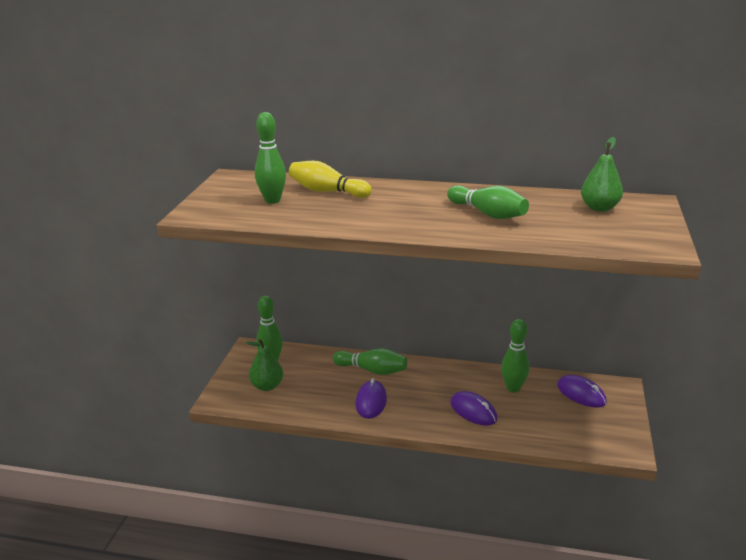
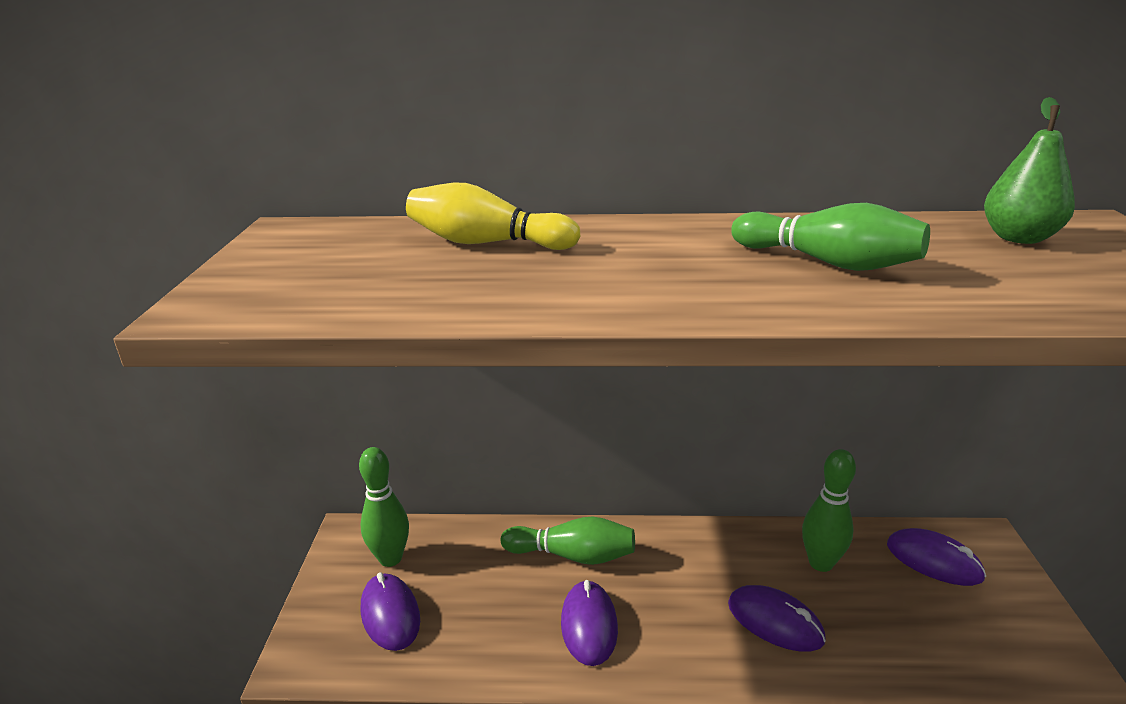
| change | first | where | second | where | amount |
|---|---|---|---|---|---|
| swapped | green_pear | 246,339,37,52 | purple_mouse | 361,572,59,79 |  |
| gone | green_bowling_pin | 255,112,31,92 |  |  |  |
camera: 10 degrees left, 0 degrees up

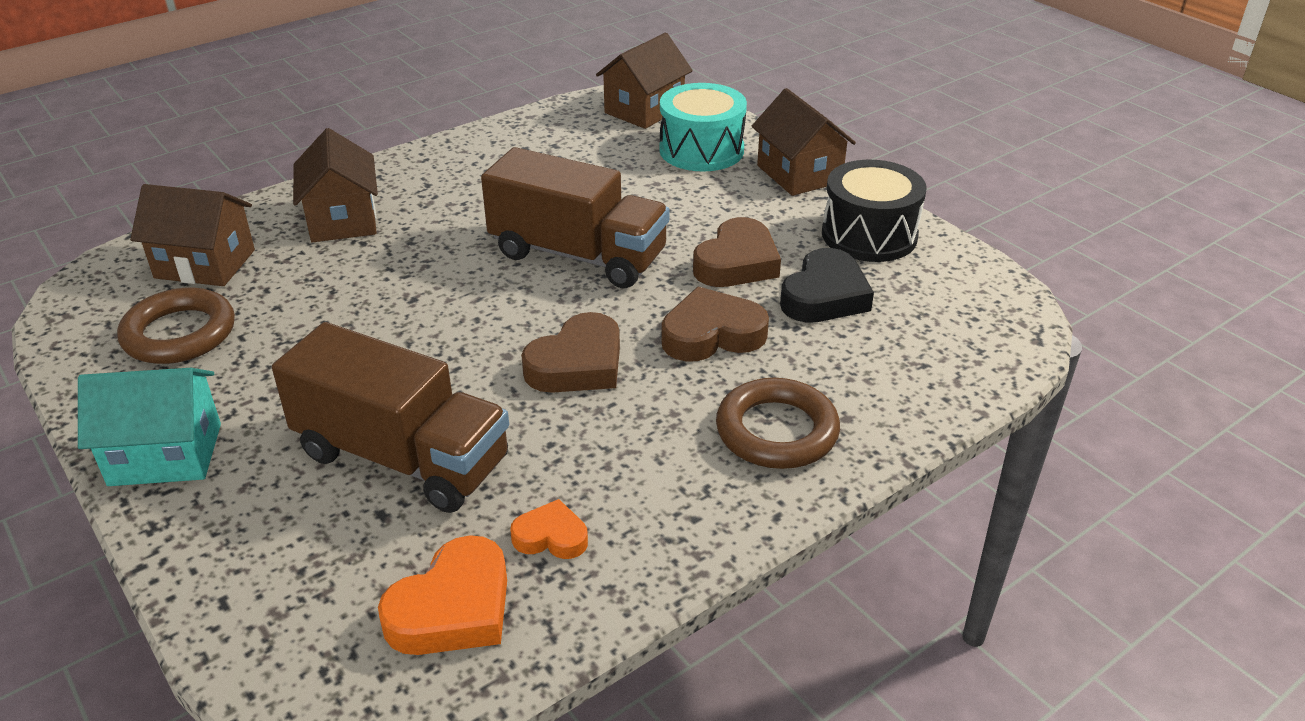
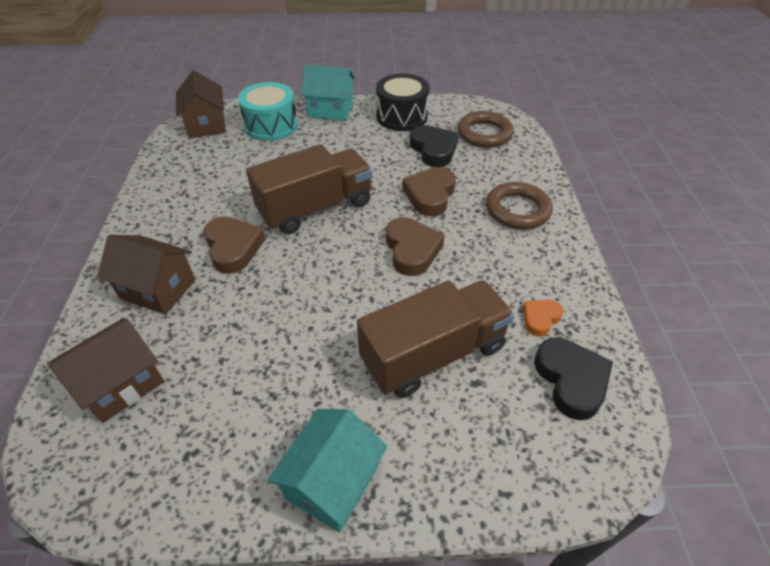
| change | first | where | second | where | amount |
|---|---|---|---|---|---|
| shifted | brown_ring | 117,288,118,76 |  | 457,111,57,37 |  |
| repainted | orange_heart | 378,535,129,120 | black_heart | 534,337,79,83 |  |
| shifted | brown_heart | 693,217,88,70 |  | 204,216,61,58 |  |
| repainted | brown_house | 751,88,105,108 | turquoise_house | 301,65,54,56 |  |
camera: 55 degrees left, 10 degrees up

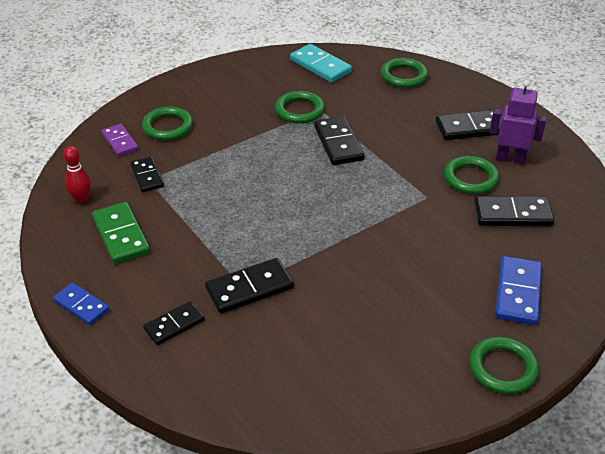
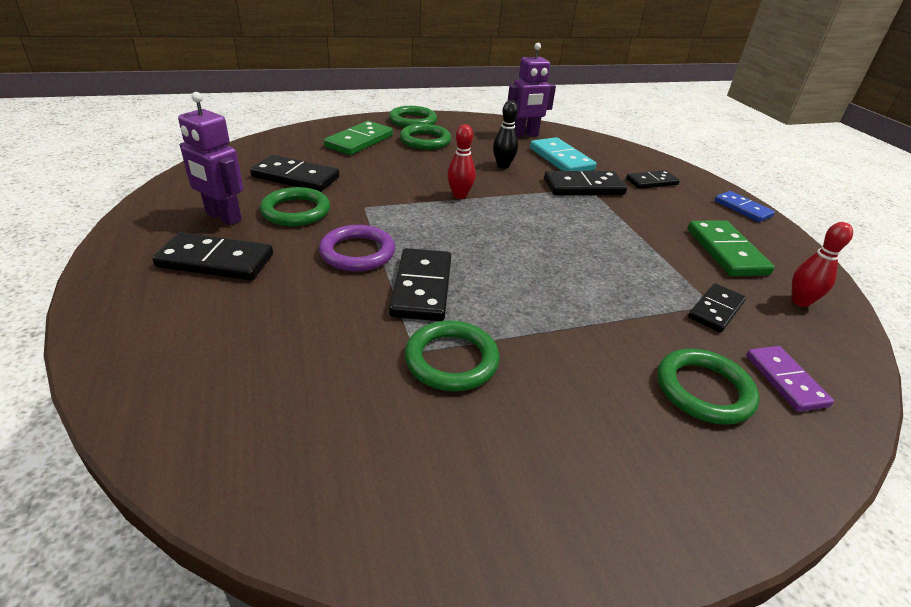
| change | first | where | second | where | amount |
|---|---|---|---|---|---|
| rotated | black_domino | 130,157,34,35 |  | 688,283,58,49 | 45 degrees clockwise |
| shifted | turquoise_domino | 290,44,62,39 |  | 530,137,66,34 |  |
| shifted | green_ring | 381,58,47,30 |  | 400,124,51,26 |  |
| repainted | blue_domino | 495,256,47,69 | green_domino | 324,121,69,34 |  |
| new |  |  | purple_ring | 319,225,76,47 |  |
| new |  |  | red_bowling_pin | 447,124,29,75 |  |
| new |  |  | black_bowling_pin | 493,100,25,69 |  |
| new |  |  | purple_robot | 508,43,48,94 |  |
camera: 165 degrees left, 5 degrees down

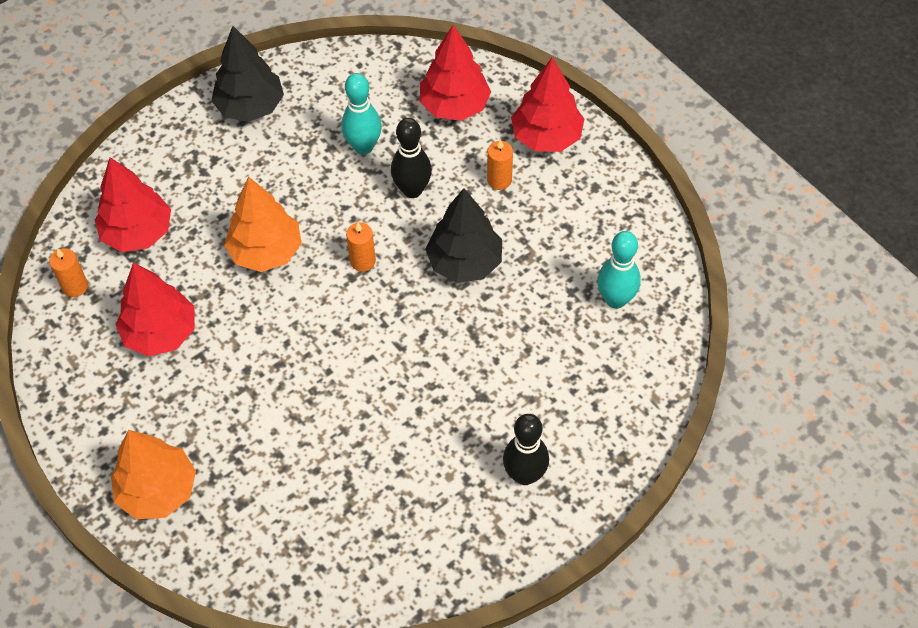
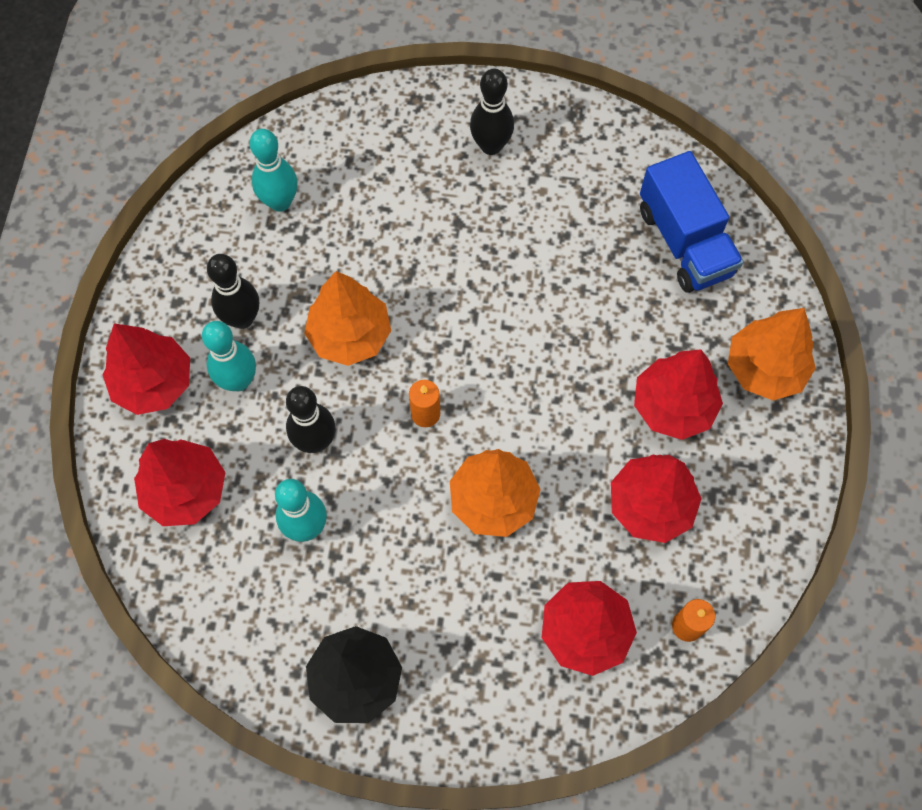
| change | first | where | second | where | amount |
|---|---|---|---|---|---|
| repainted | black_tree | 425,188,77,95 | orange_tree | 304,271,87,95 |  |
| swapped | orange_candle | 487,139,26,51 | turquoise_bowling_pin | 202,321,54,70 |  |
| new |  |  | black_bowling_pin | 207,254,52,75 |  |
| new |  |  | red_tree | 634,349,89,91 |  |
| new |  |  | blue_truck | 640,151,104,142 |  |
camera: 135 degrees left, 10 degrees up

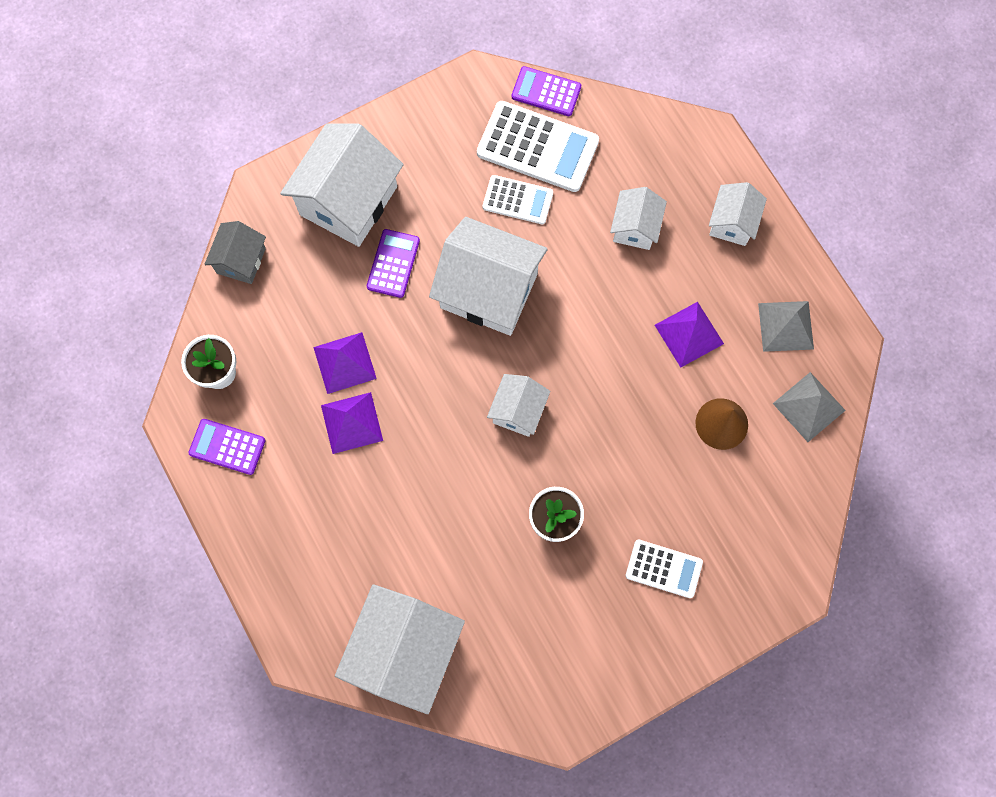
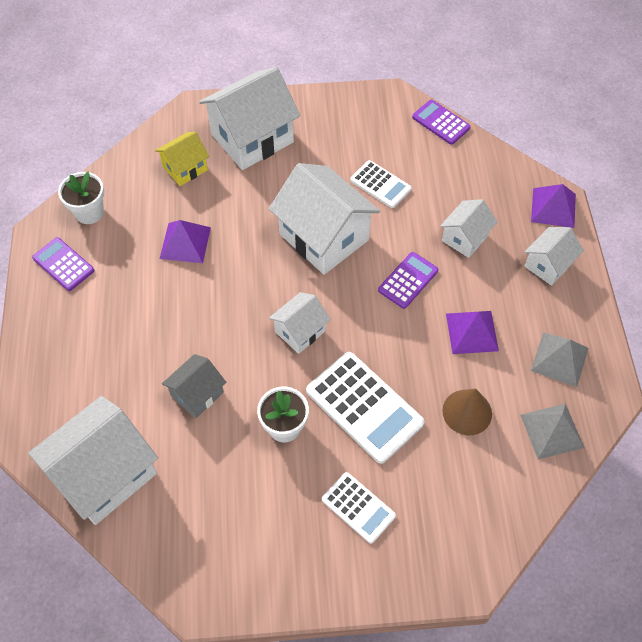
| change | first | where | second | where | amount |
|---|---|---|---|---|---|
| shifted | grey_house | 204,221,62,63 |  | 162,354,64,65 |  |
| shifted | purple_pyramid | 321,392,62,62 |  | 531,184,45,44 |  |
| shifted | purple_calculator | 367,229,53,69 |  | 378,252,61,57 |  |
| shifted | white_calculator | 477,101,122,91 |  | 306,352,118,112 |  |
| new |  |  | yellow_house | 155,132,54,54 |  |
camera: 25 degrees right, 15 degrees down

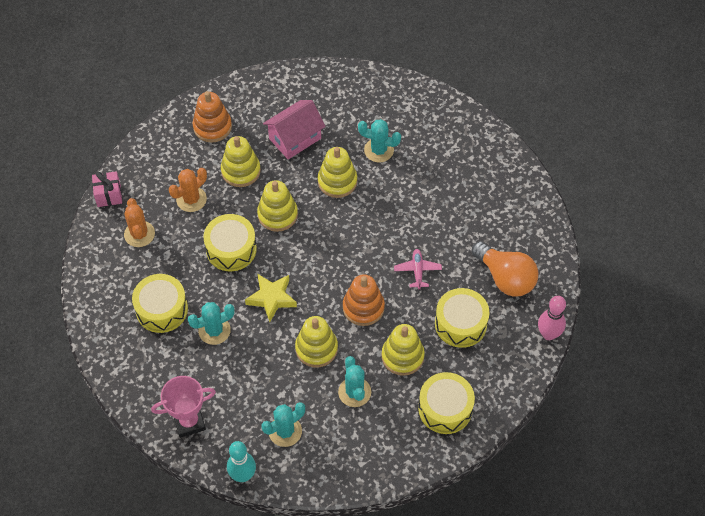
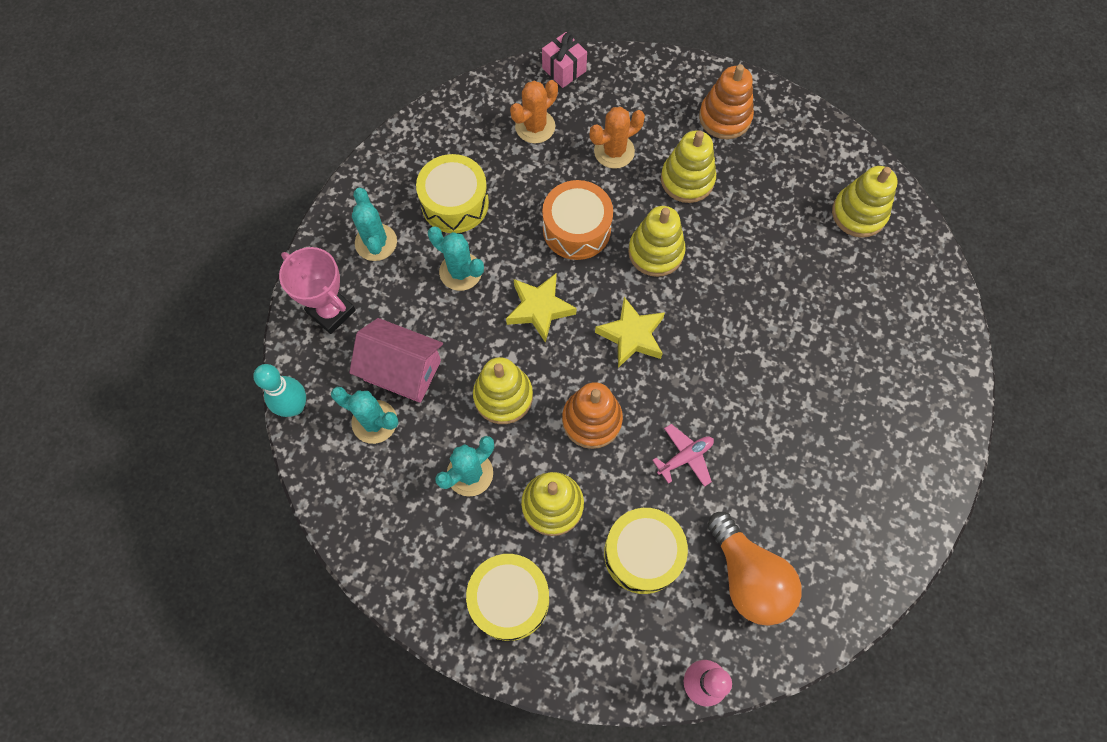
| change | first | where | second | where | amount |
|---|---|---|---|---|---|
| rotated | orange_cactus | 169,168,38,44 |  | 590,107,55,62 | 45 degrees counterclockwise |
| repainted | yellow_drum | 203,214,54,57 | orange_drum | 542,180,71,80 |  |
| shifted | pink_house | 263,100,63,59 |  | 349,318,94,85 |  |
| shifted | yellow_stacking_toy | 318,147,39,51 |  | 832,166,66,72 |  |
| shifted | turquoise_cactus | 358,119,43,44 |  | 352,188,45,73 |  |
| rotated | orange_light_bulb | 472,241,66,56 |  | 707,512,95,114 | 45 degrees counterclockwise |
| new |  |  | yellow_star | 595,297,70,71 |  |
camera: 60 degrees right, 10 degrees up

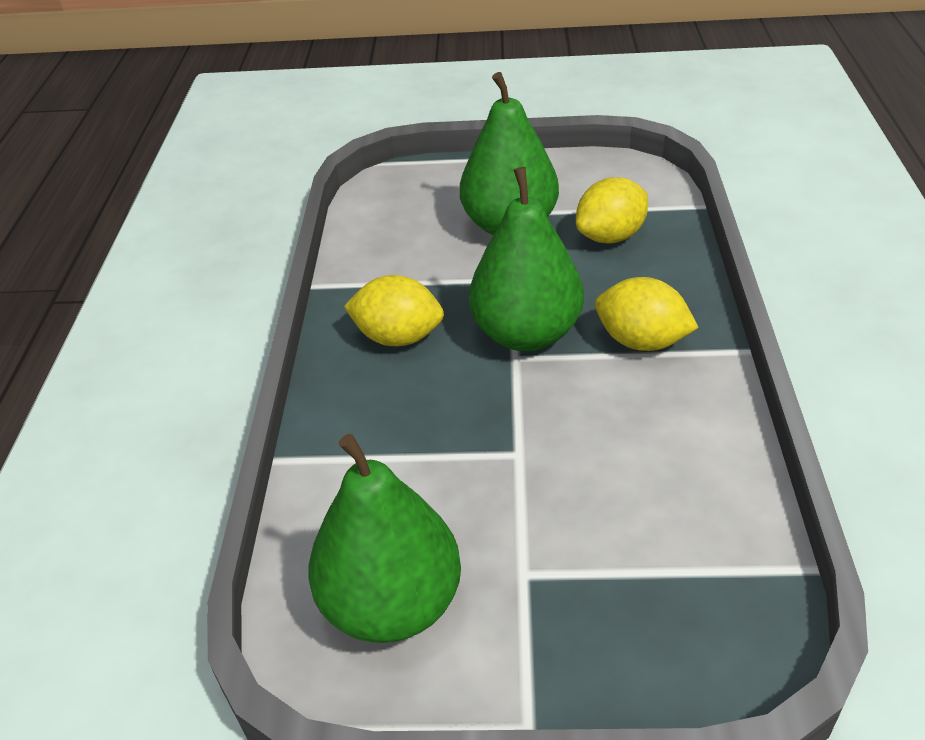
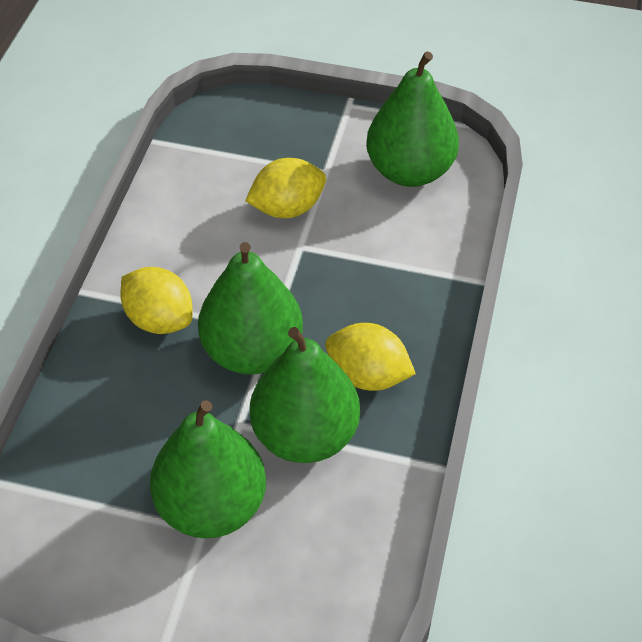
| change | first | where | second | where | amount |
|---|---|---|---|---|---|
| shifted | yellow_lemon | 576,177,72,67 |  | 245,158,81,60 |  |
| new |  |  | green_pear | 250,327,110,136 |  |
camera: 170 degrees left, 10 degrees up

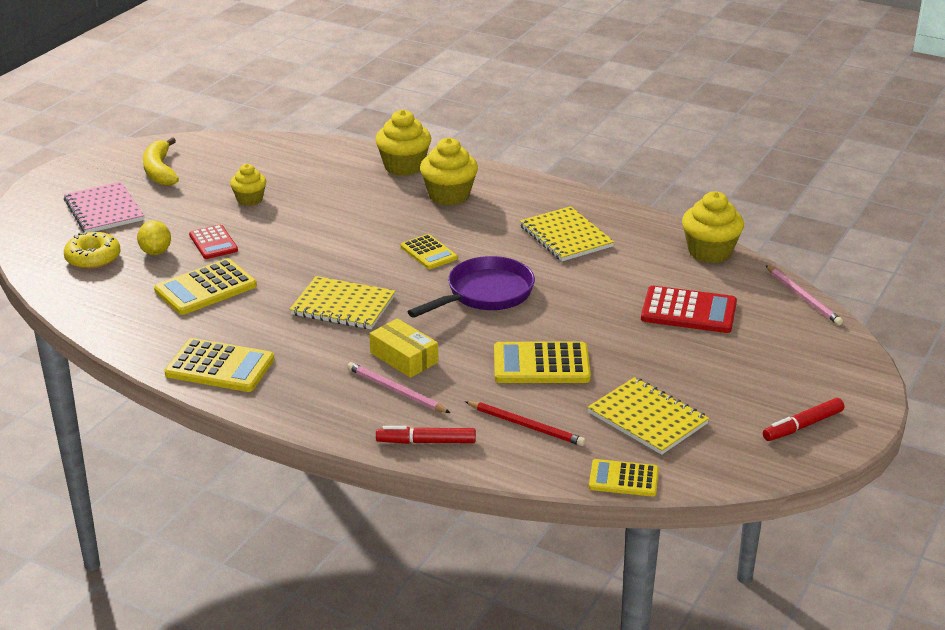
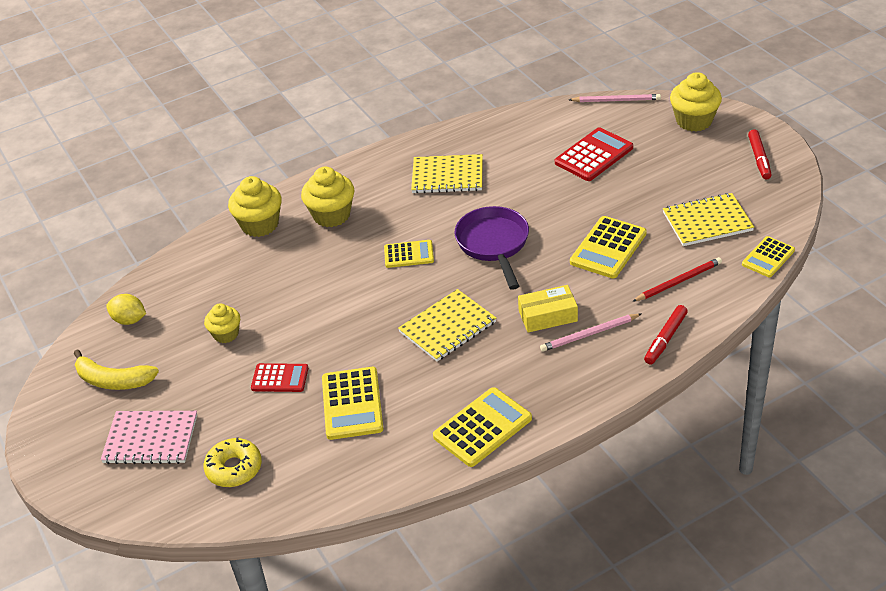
| change | first | where | second | where | amount |
|---|---|---|---|---|---|
| shifted | yellow_lemon | 137,221,34,34 |  | 106,294,40,31 |  |
| shifted | yellow_cupcake | 682,191,62,72 |  | 670,72,52,60 |  |
camera: 55 degrees left, 10 degrees up

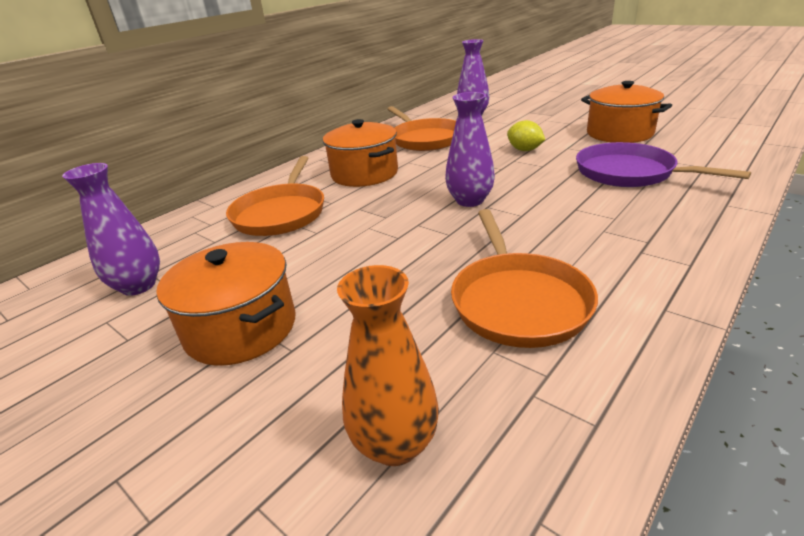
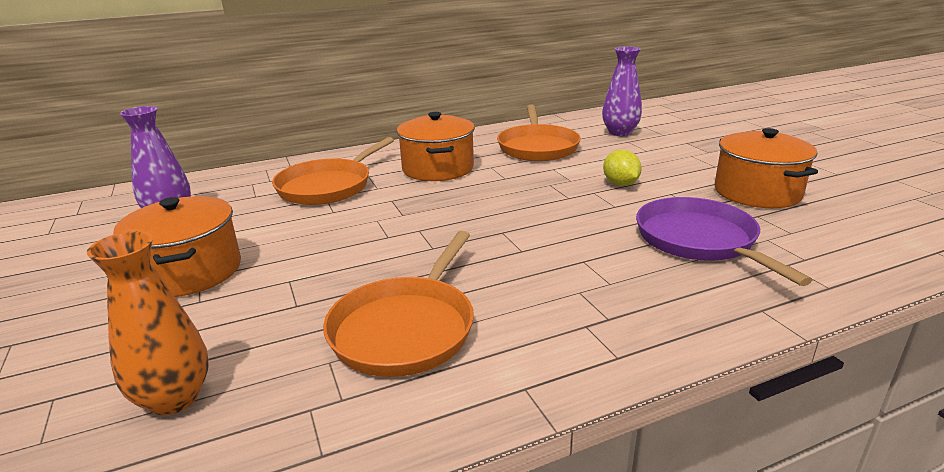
| change | first | where | second | where | amount |
|---|---|---|---|---|---|
| gone | purple_vase | 445,92,50,115 |  |  |  |
camera: 25 degrees right, 5 degrees down

